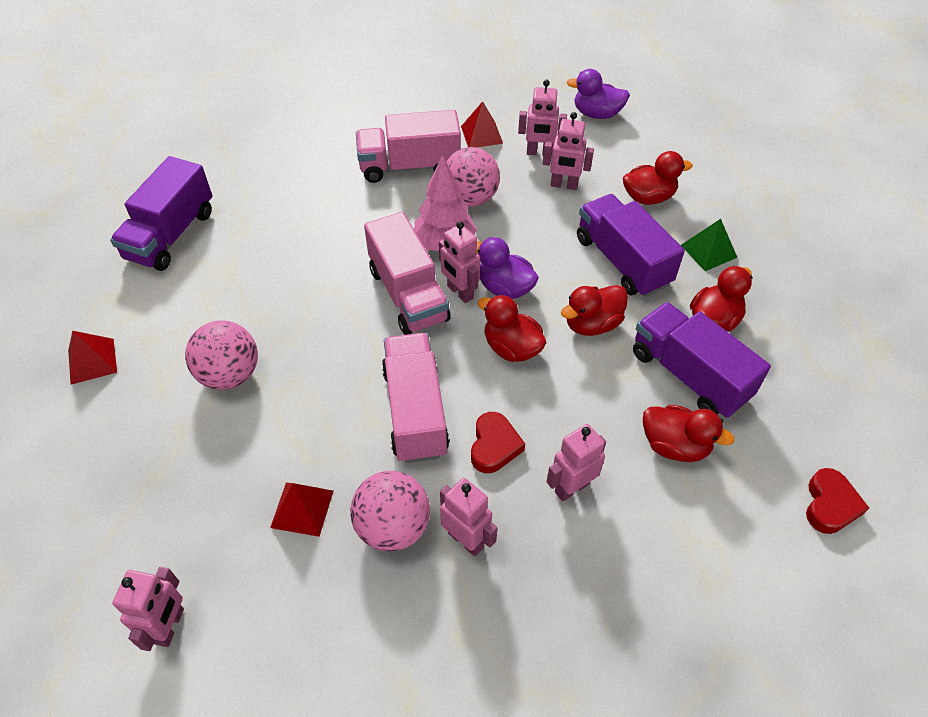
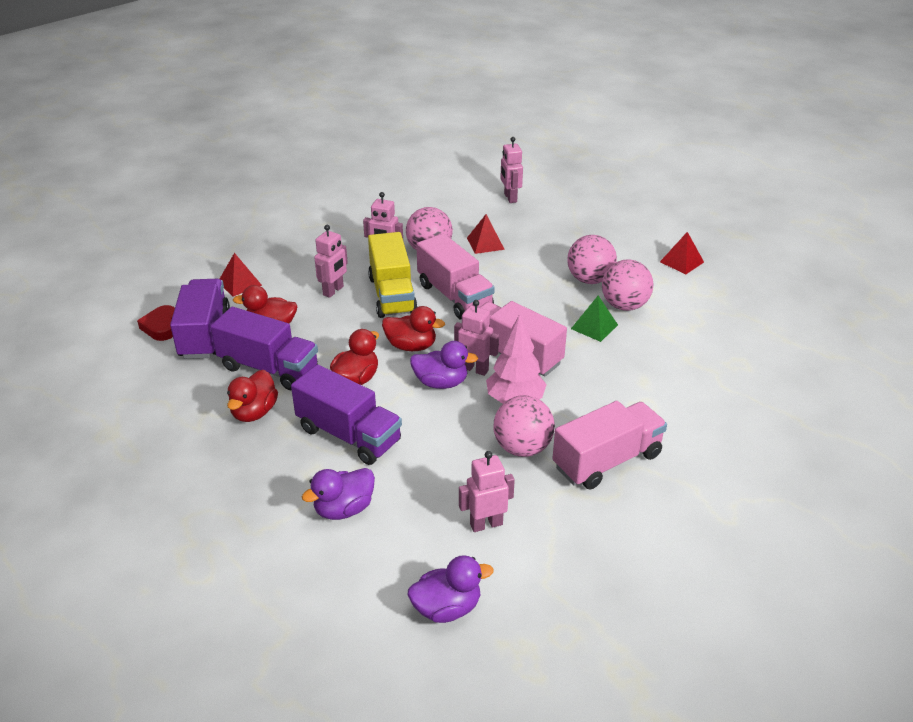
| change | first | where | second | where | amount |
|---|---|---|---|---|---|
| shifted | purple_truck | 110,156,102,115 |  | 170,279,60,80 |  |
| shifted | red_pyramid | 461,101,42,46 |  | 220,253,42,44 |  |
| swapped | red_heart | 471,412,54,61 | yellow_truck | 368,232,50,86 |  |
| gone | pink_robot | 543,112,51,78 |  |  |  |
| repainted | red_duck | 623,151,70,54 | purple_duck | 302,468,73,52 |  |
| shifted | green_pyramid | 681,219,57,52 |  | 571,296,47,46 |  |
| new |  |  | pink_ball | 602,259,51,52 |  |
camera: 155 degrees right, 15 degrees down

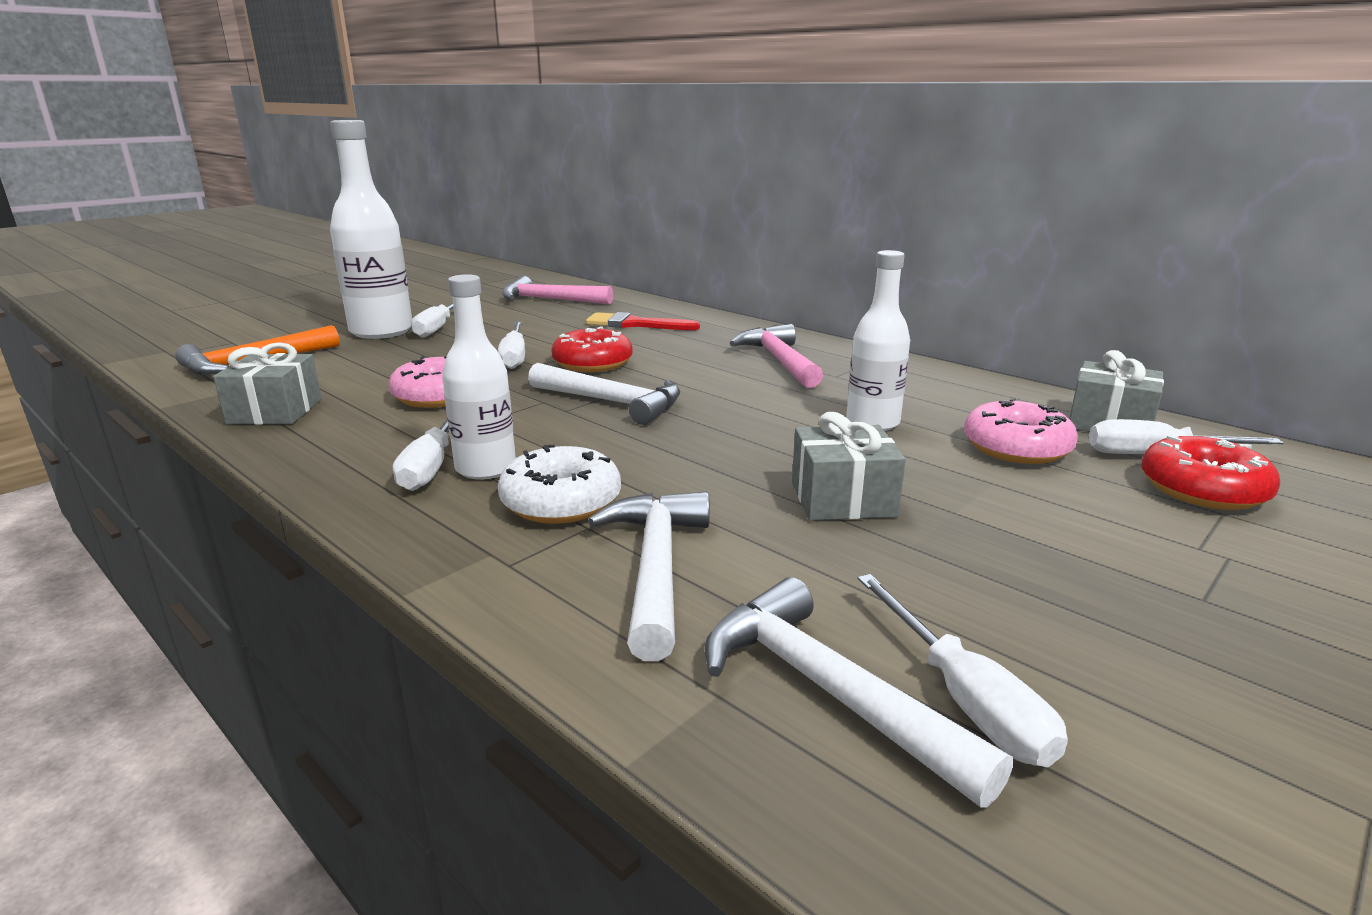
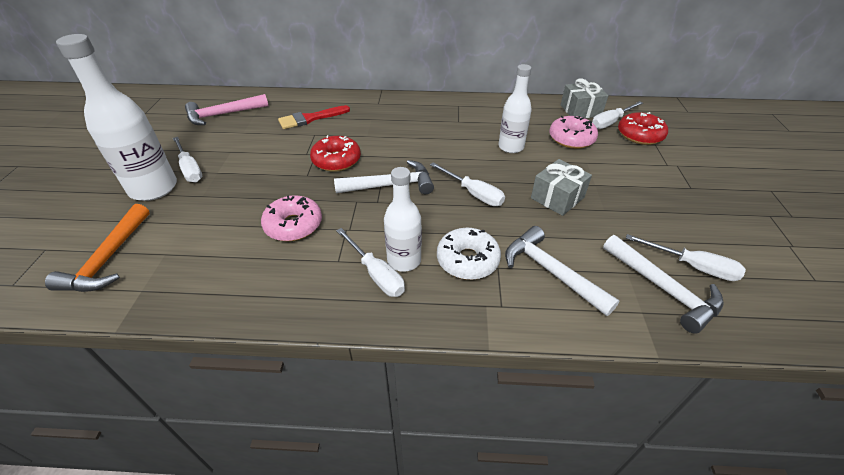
| change | first | where | second | where | amount |
|---|---|---|---|---|---|
| gone | grey_gift | 213,343,109,82 |  |  |  |
| shifted | white_screwdriver | 498,321,27,48 |  | 430,163,75,43 |  |
| rotated | white_hammer | 705,577,308,231 |  | 603,235,121,99 | 135 degrees counterclockwise |
| gone | pink_hammer | 730,324,93,64 |  |  |  |
camera: 40 degrees left, 20 degrees up

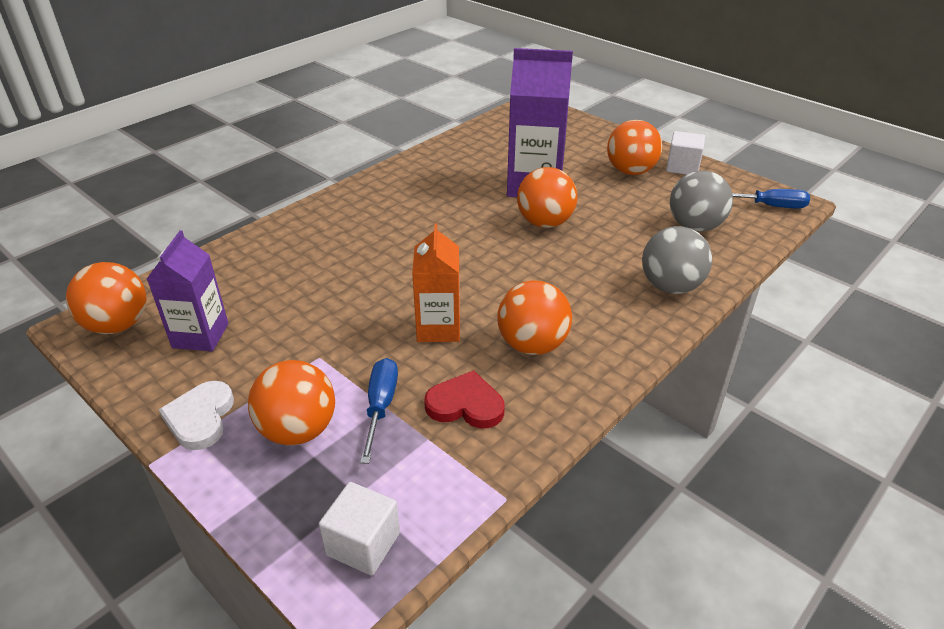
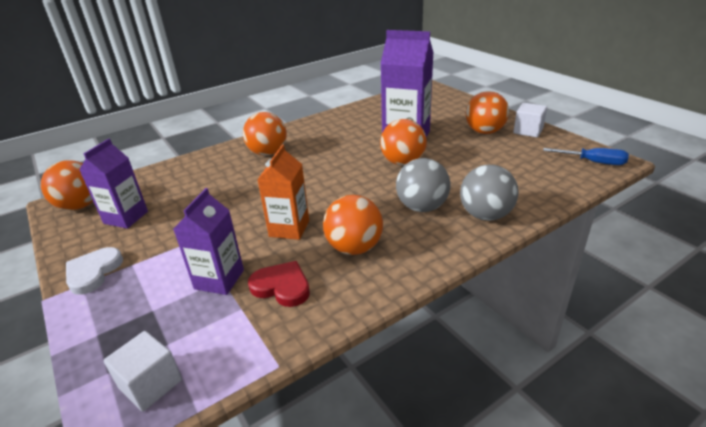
| change | first | where | second | where | amount |
|---|---|---|---|---|---|
| shifted | orange_ball | 248,360,87,85 |  | 243,112,44,44 |  |
| swapped | blue_screwdriver | 360,358,38,106 | purple_carton | 173,188,71,107 |  |
| shifted | grey_ball | 670,170,63,62 |  | 396,158,55,54 |  |
camera: 15 degrees right, 5 degrees down

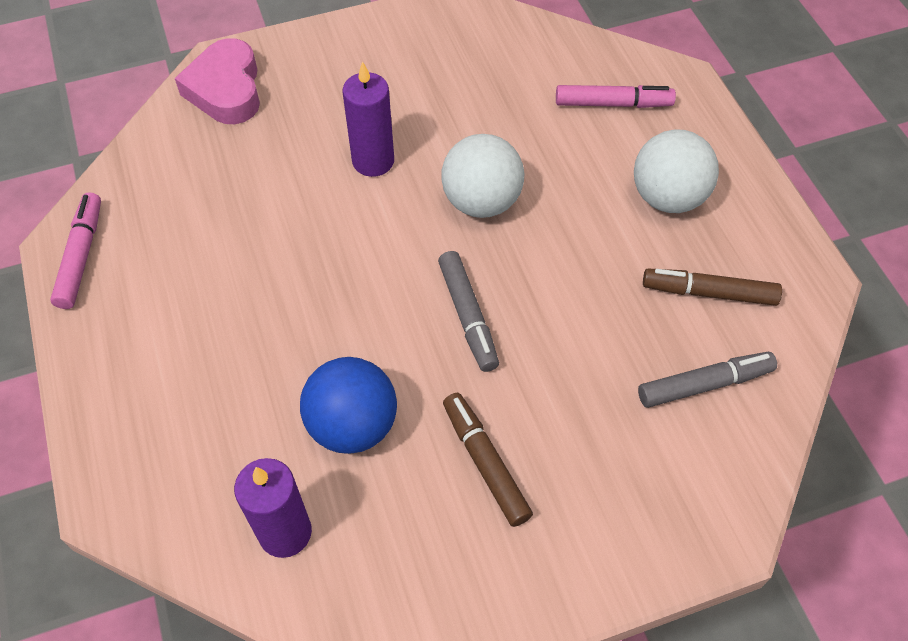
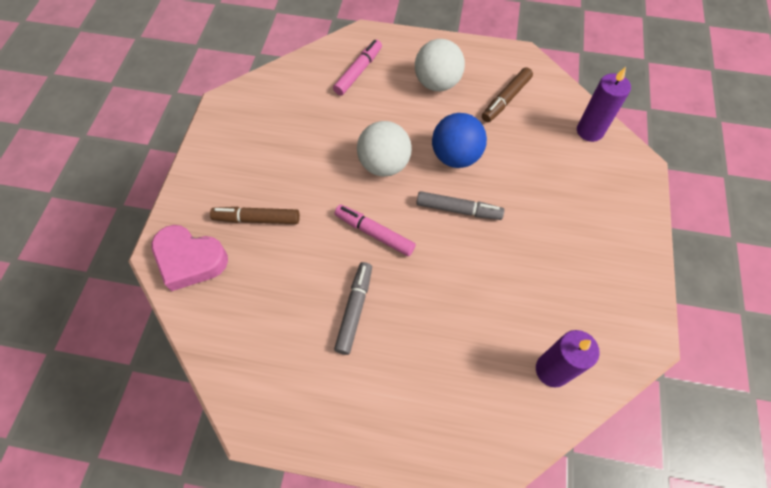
| change | first | where | second | where | amount |
|---|---|---|---|---|---|
| shifted | pink_marker | 50,192,51,117 |  | 335,205,81,51 |  |
| shifted | blue_ball | 300,357,97,97 |  | 432,113,55,55 |  |
| shifted | purple_candle | 343,61,51,116 |  | 577,67,54,75 |  |
| shifted | brown_marker | 443,393,90,134 |  | 210,207,90,17 |  |
| shifted | grey_marker | 638,352,139,56 |  | 334,262,38,93 |  |
camera: 60 degrees left, 5 degrees up

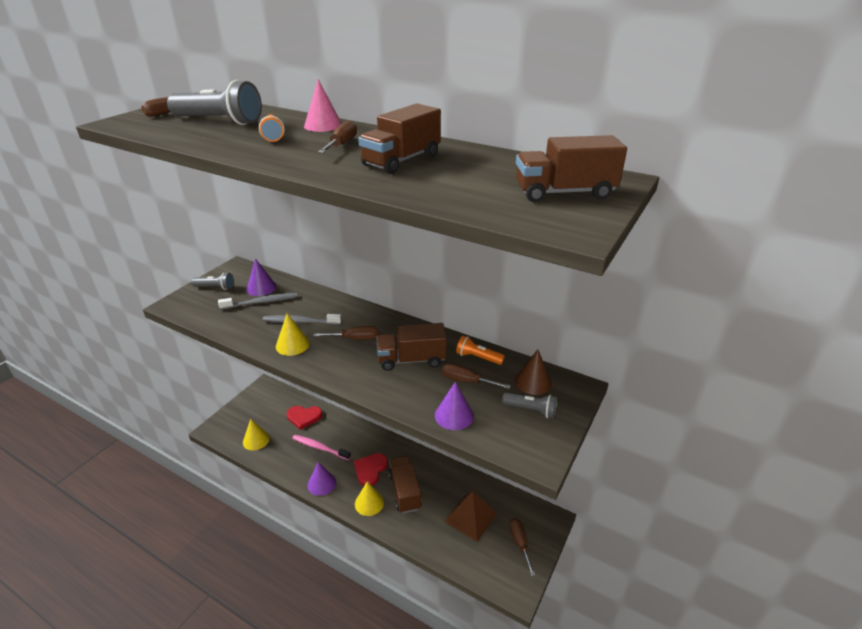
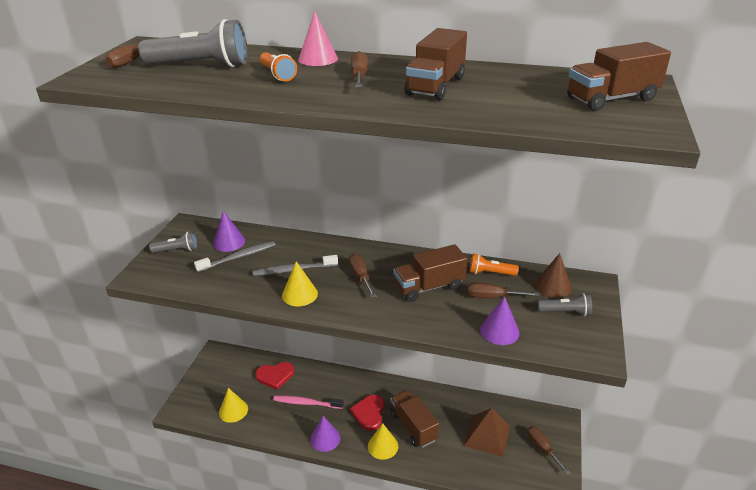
| change | first | where | second | where | amount |
|---|---|---|---|---|---|
| rotated | brown_screwdriver | 314,326,64,14 |  | 349,254,28,44 | 90 degrees counterclockwise |
camera: 15 degrees left, 0 degrees up

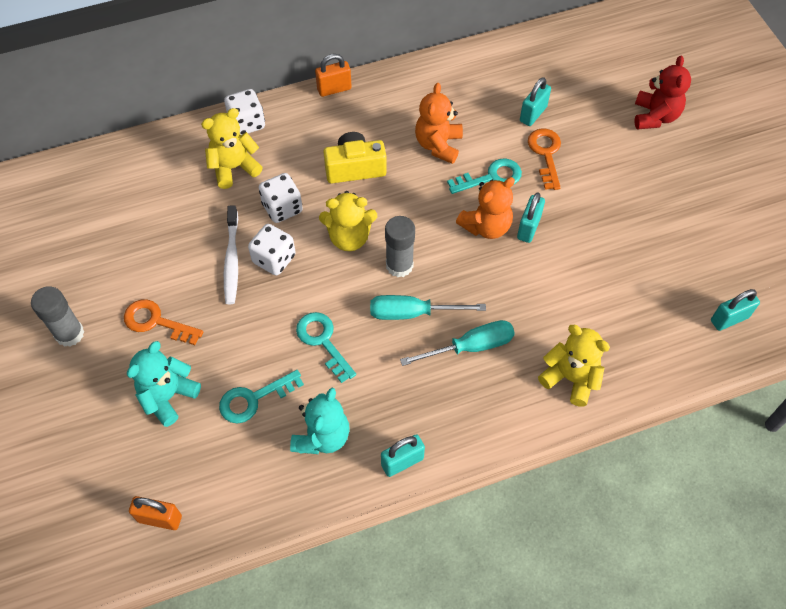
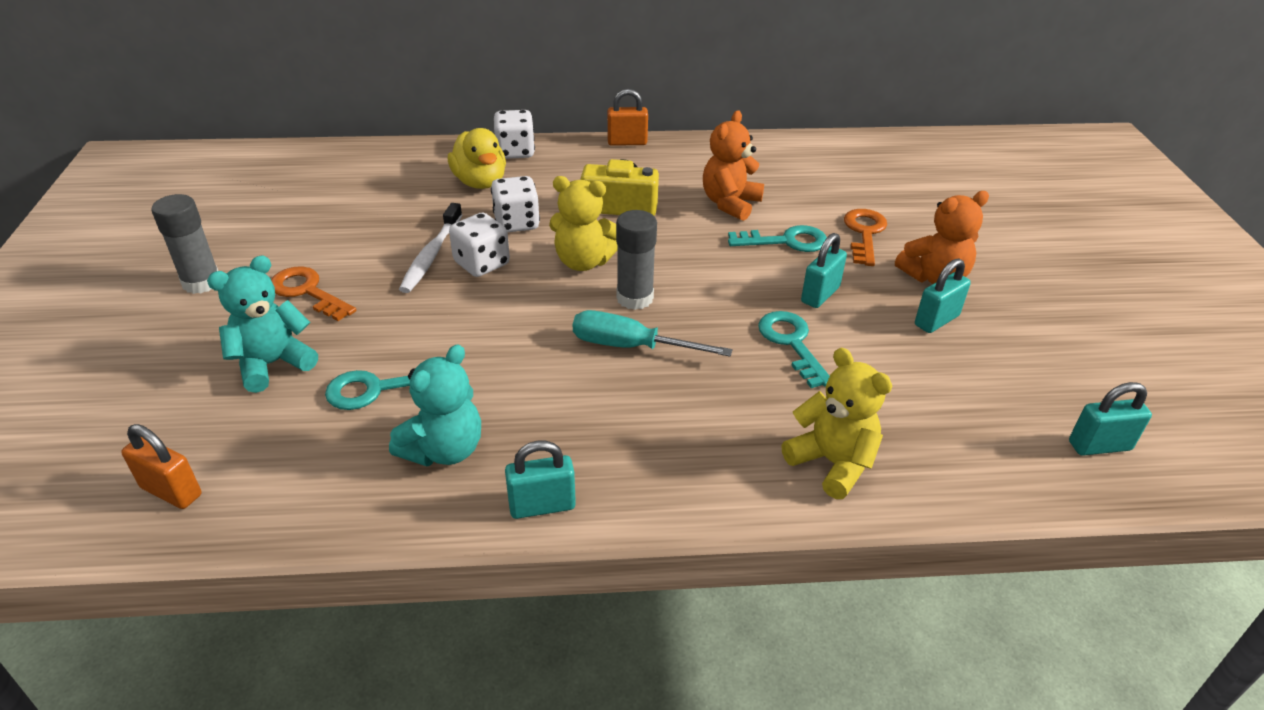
| change | first | where | second | where | amount |
|---|---|---|---|---|---|
| swapped | yellow_teddy_bear | 201,108,62,81 | yellow_duck | 448,128,58,61 |  |
| shifted | turquoise_key | 296,312,60,71 |  | 758,311,72,77 |  |
| gone | turquoise_screwdriver | 400,320,115,46 |  |  |  |
| shifted | orange_teddy_bear | 456,177,59,62 |  | 895,191,94,93 |  |
| shifted | turquoise_padlock | 520,77,31,49 |  | 915,258,56,75 |  |
| gone | red_teddy_bear | 634,55,57,75 |  |  |  |
camera: 15 degrees right, 20 degrees down

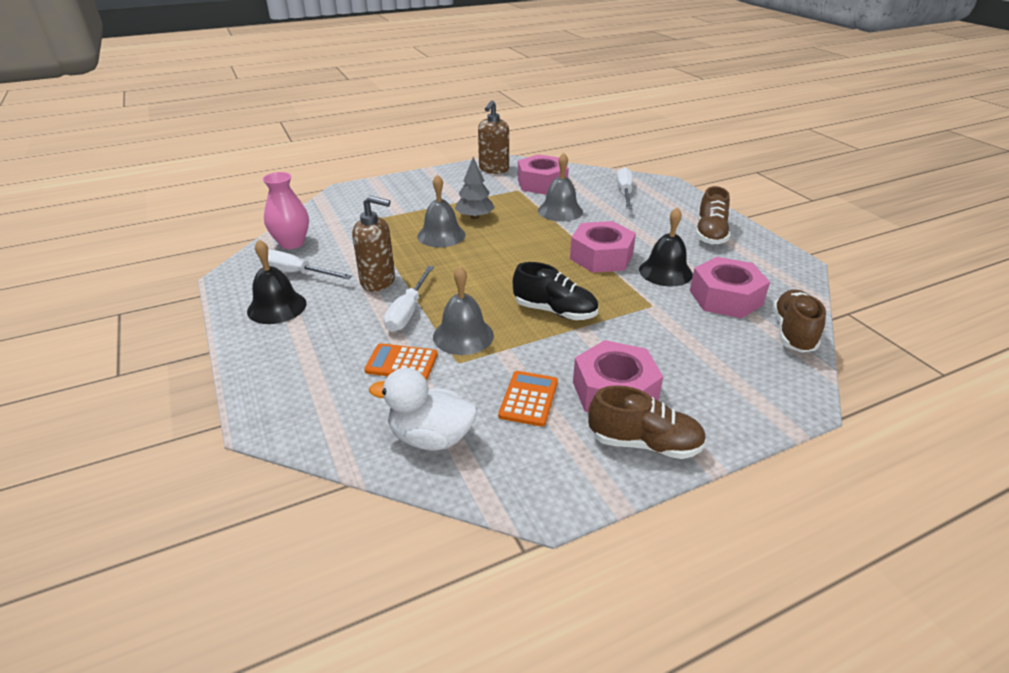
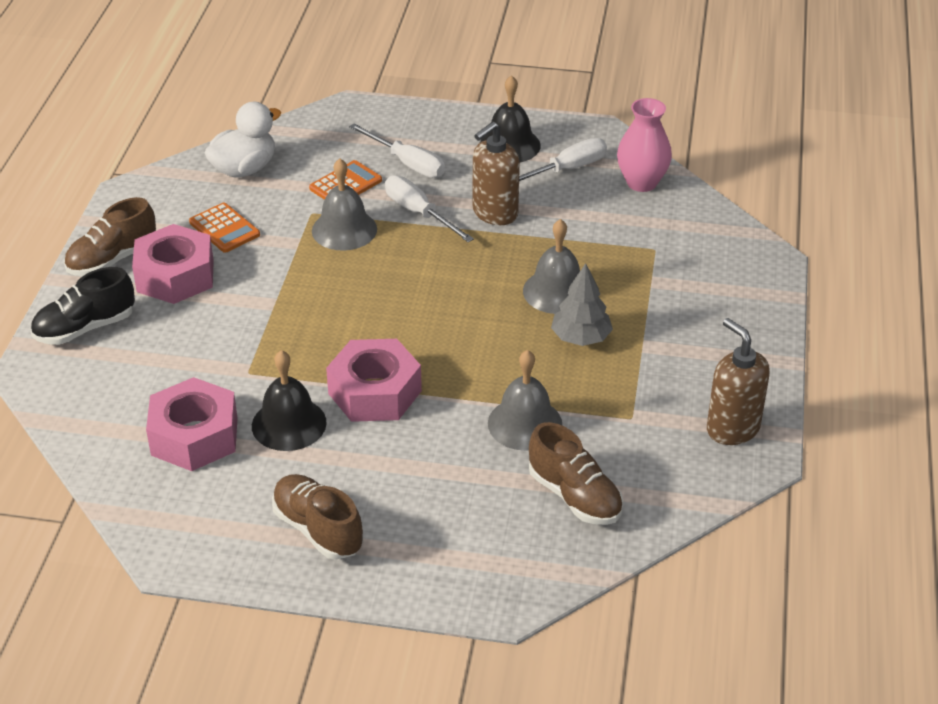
| change | first | where | second | where | amount |
|---|---|---|---|---|---|
| shifted | black_shoe | 513,262,85,58 |  | 31,267,104,78 |  |
| gone | pink_nut | 518,154,51,41 |  |  |  |
| shifted | white_screwdriver | 617,167,16,42 |  | 349,124,96,54 |  |
| shifted | brown_shoe | 773,290,53,63 |  | 529,422,94,103 |  |
camera: 125 degrees right, 5 degrees up

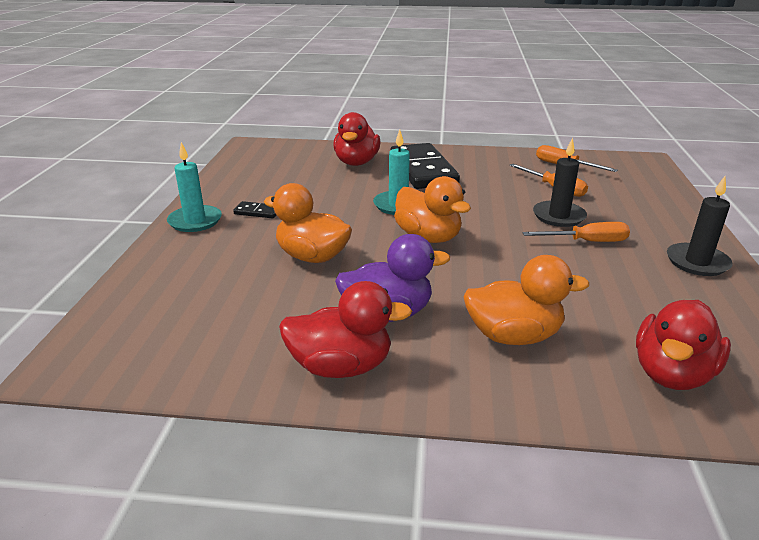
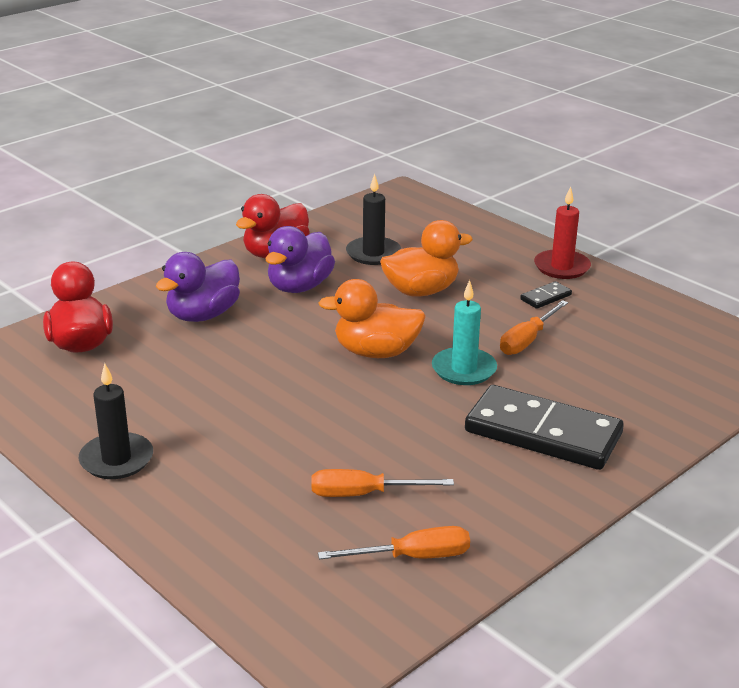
| change | first | where | second | where | amount |
|---|---|---|---|---|---|
| repainted | turquoise_candle | 167,142,55,90 | red_candle | 534,186,57,93 |  |
| gone | red_duck | 333,112,48,54 |  |  |  |
| repainted | orange_duck | 464,255,125,90 | purple_duck | 156,252,84,70 |  |
| shifted | orange_screwdriver | 523,222,107,20 |  | 500,300,68,55 |  |
| shifted | black_candle | 533,138,54,89 |  | 346,174,55,91 |  |
camera: 130 degrees right, 0 degrees up

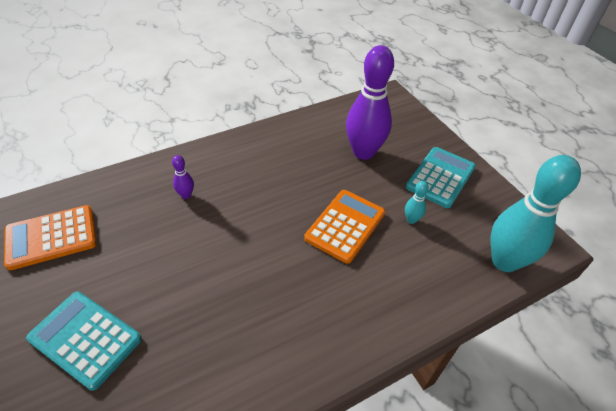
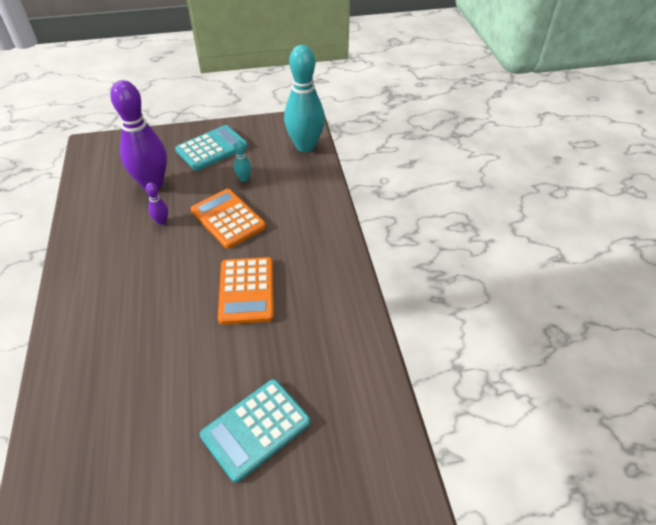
| change | first | where | second | where | amount |
|---|---|---|---|---|---|
| shifted | orange_calculator | 4,205,93,65 |  | 218,257,56,68 |  |
| shifted | purple_bowling_pin | 172,155,22,44 |  | 146,182,22,43 |  |
| rotated | turquoise_calculator | 406,147,70,61 |  | 175,125,73,46 | 90 degrees clockwise |
camera: 70 degrees left, 0 degrees up

